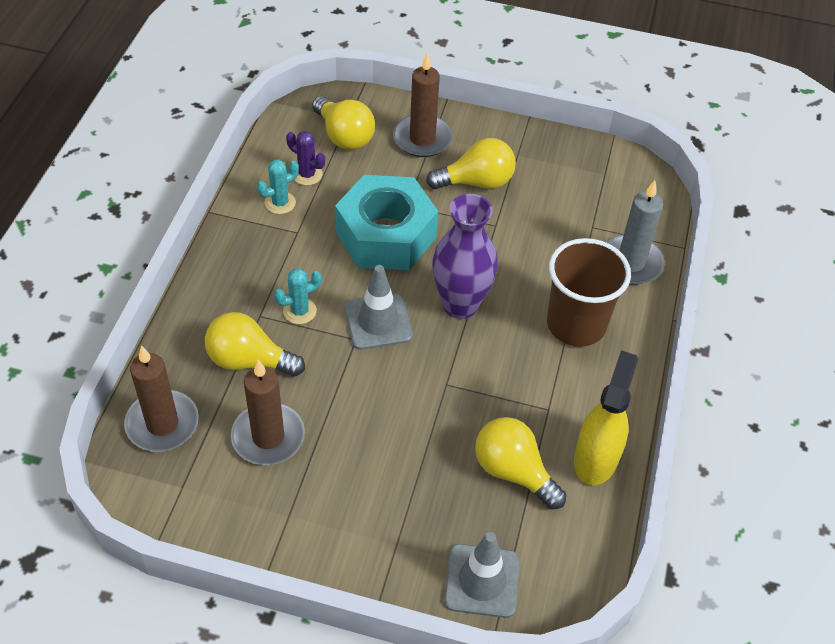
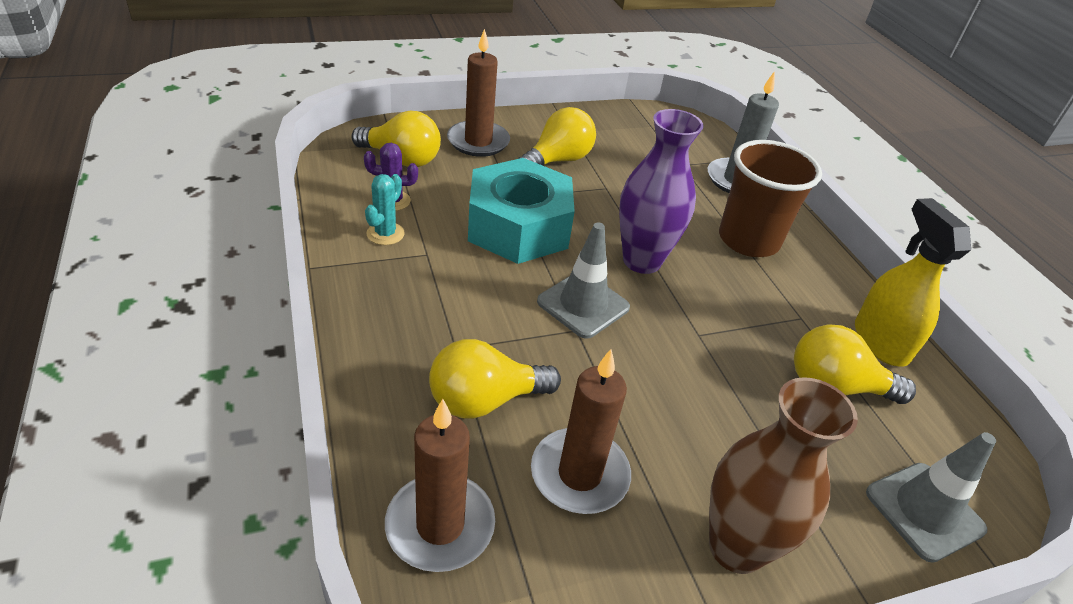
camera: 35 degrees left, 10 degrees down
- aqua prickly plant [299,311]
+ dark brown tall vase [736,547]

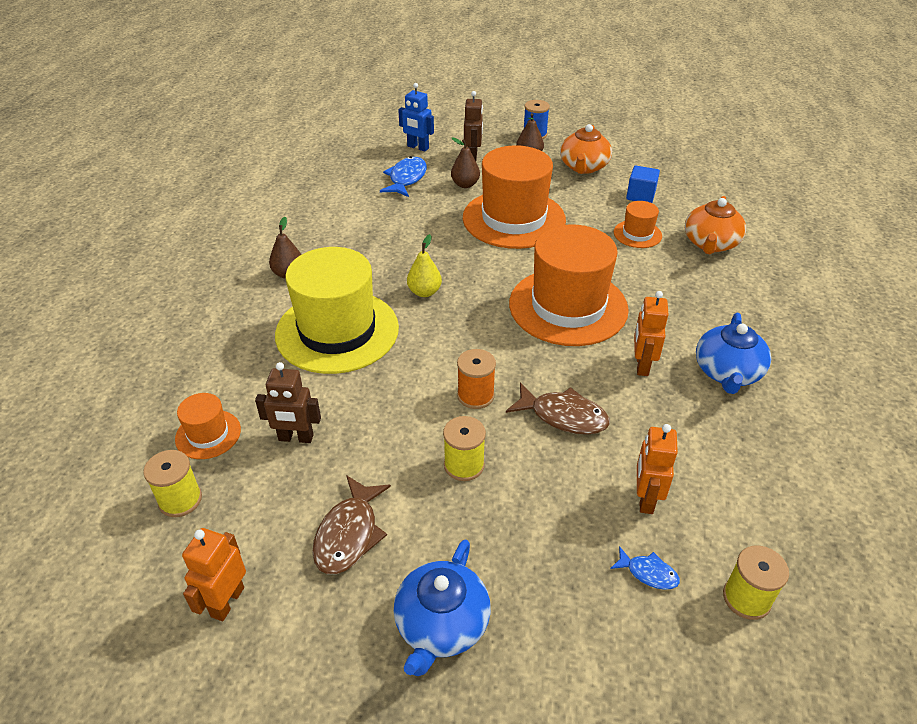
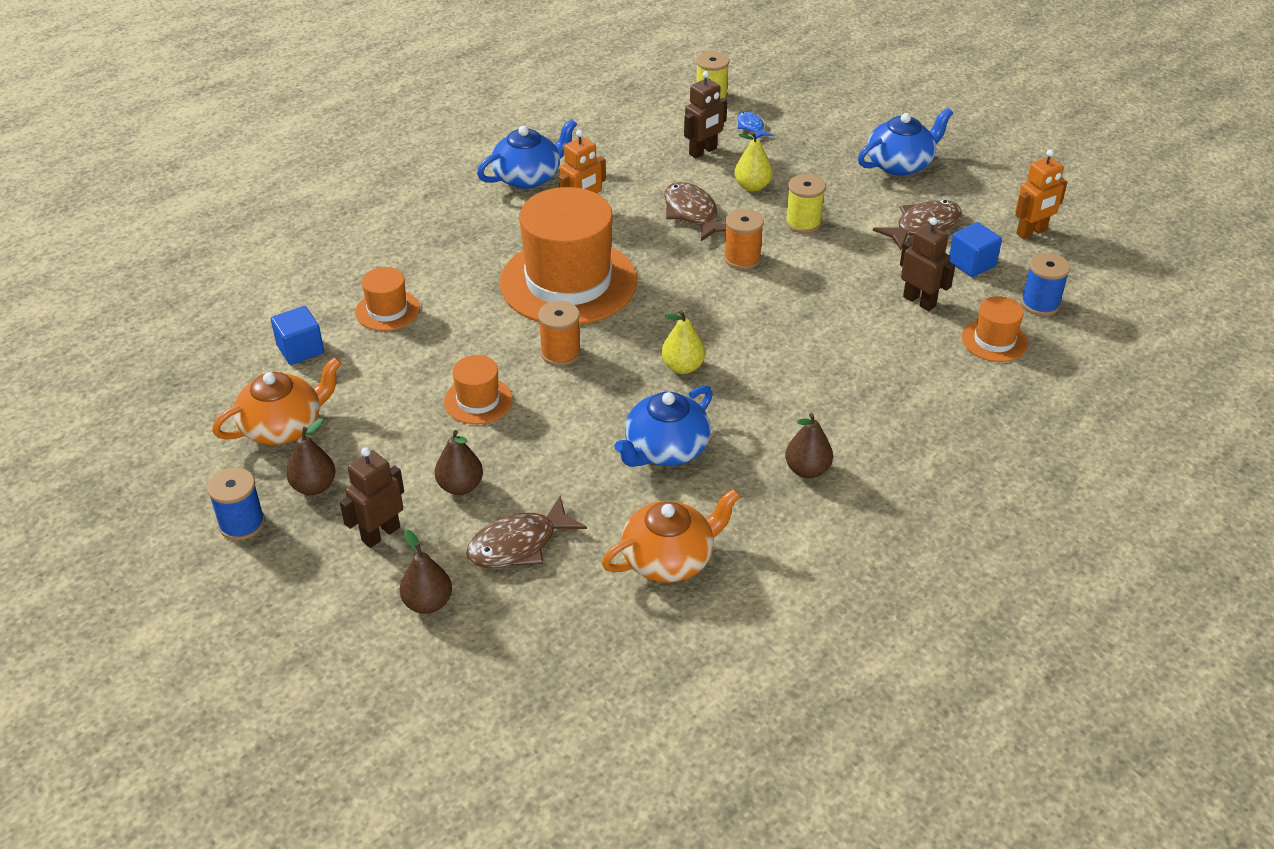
camera: 140 degrees left, 0 degrees up
~ royal blue robot [418,147] to dark brown toy pear [428,603]
~ orange tall hat [514,219] = [478,400] x0.45
~ royal blue fish figure [406,179] to dark brown fish figure [519,544]
~ orange teapot [710,243] to [669,559]
- yellow tall hat [337,331]
~ orange robot [645,499] to dark brown robot [703,151]
~ yellow spool [180,500] to royal blue spool [1040,304]
+ yellow toy pear [752,186]
+ royal blue block [972,263]
+ orange spool [560,353]
+ royal blue teapot [665,449]

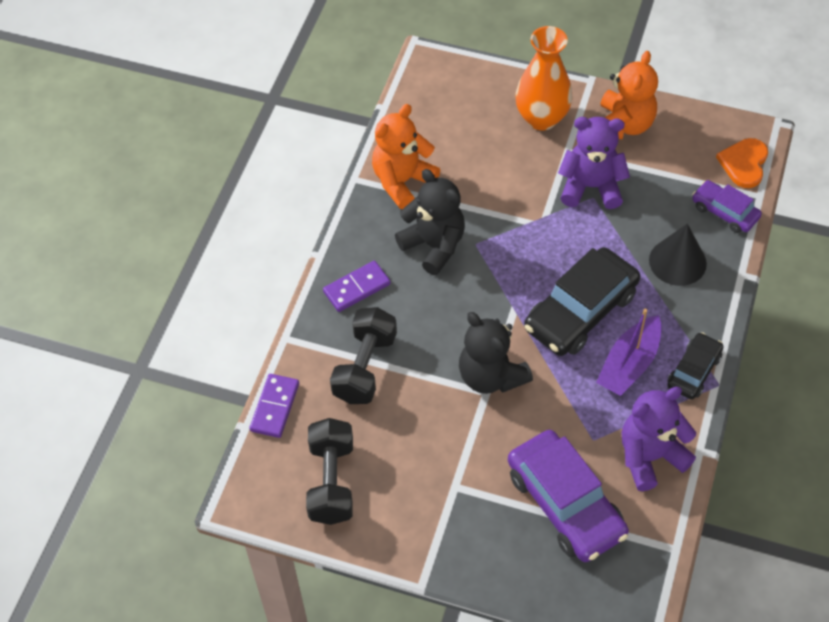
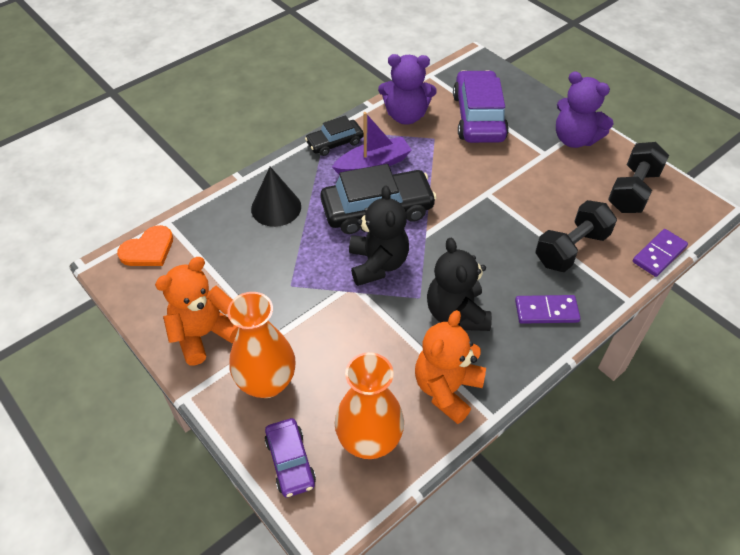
camera: 150 degrees left, 5 degrees down
~ orange teddy bear [402,181] = [447,389] 135 degrees clockwise
~ royal purple teddy bear [591,187] to [574,139]
~ royal purple car [724,212] to [290,461]
~ jet-black teddy bear [491,376] to [377,264]
+ orange tall vase [369,440]

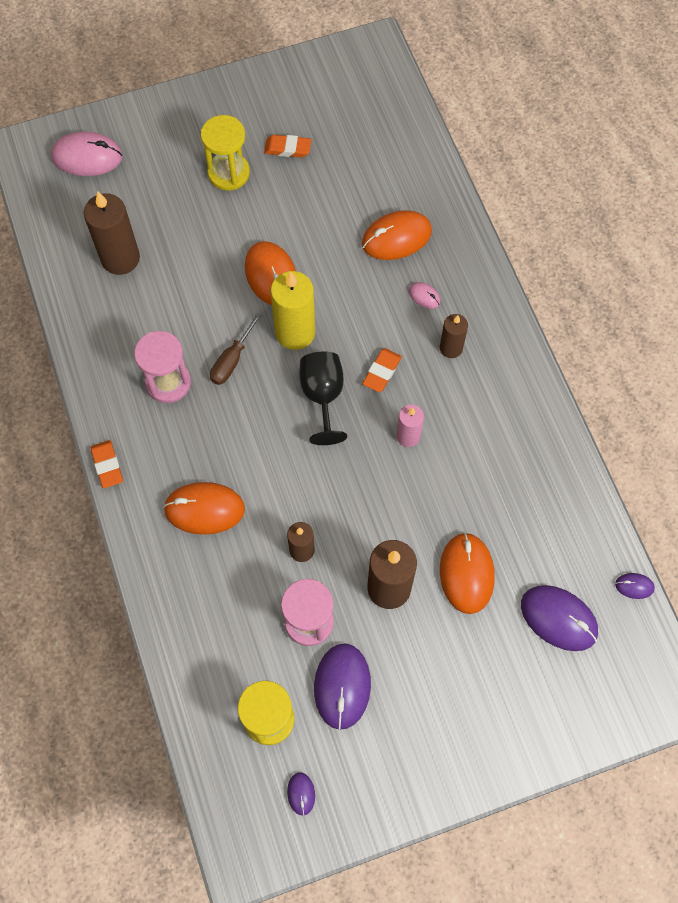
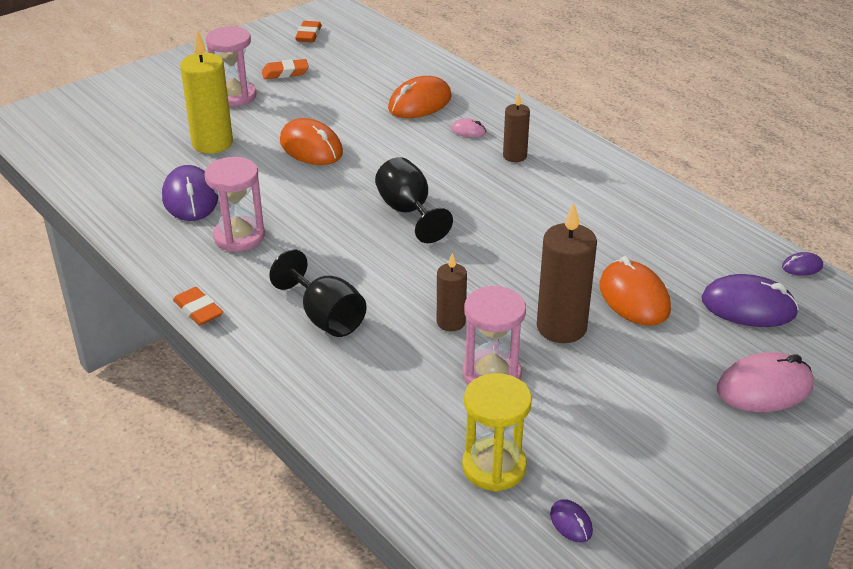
camera: 20 degrees left, 30 degrees down
~ yellow sandglass [228,173] to rosy sandglass [235,96]
~ rosy mouse [87,157] to [764,388]
- dark brown wax candle [120,258]
~ yellow wax candle [295,332] to [212,143]
- dark brown flat screwdriver [232,360]
~ orange pencil eraser [382,372] to [308,35]
- rosy wax candle [408,436]
~ orange mouse [204,509] to jet-black goblet [326,317]
~ royal purple mouse [342,686] to [190,198]

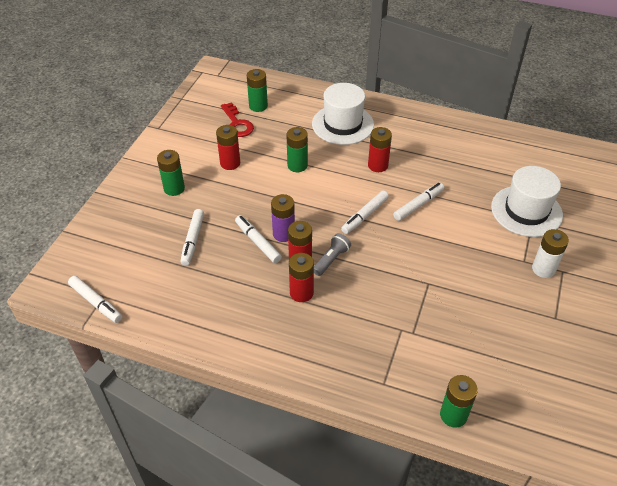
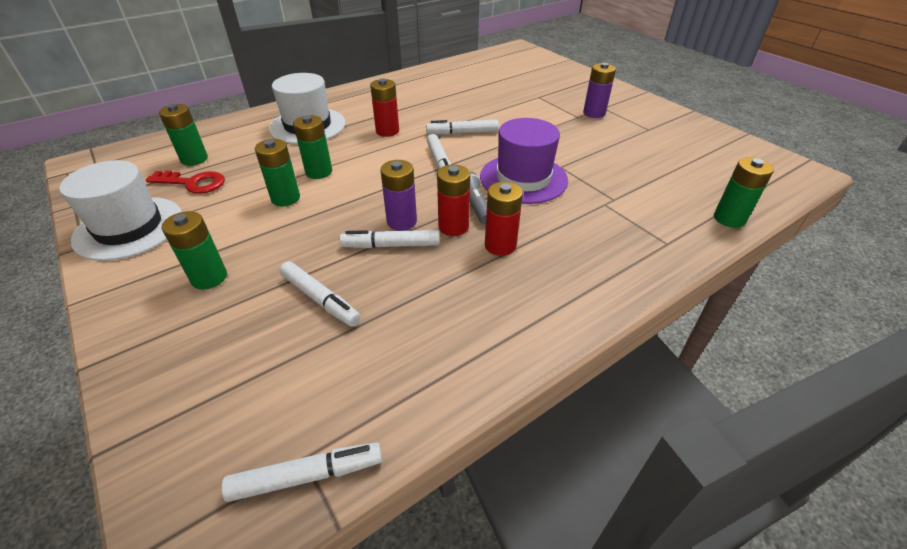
camera: 55 degrees left, 5 degrees down
- scarlet power cell [230,163]
~ white tall hat [526,211] to [129,228]
~ white marker pen [418,205] = [462,133] 90 degrees counterclockwise
~ white power cell [543,269] to royal purple power cell [594,113]
+ royal purple tall hat [523,178]
+ emerald power cell [285,198]

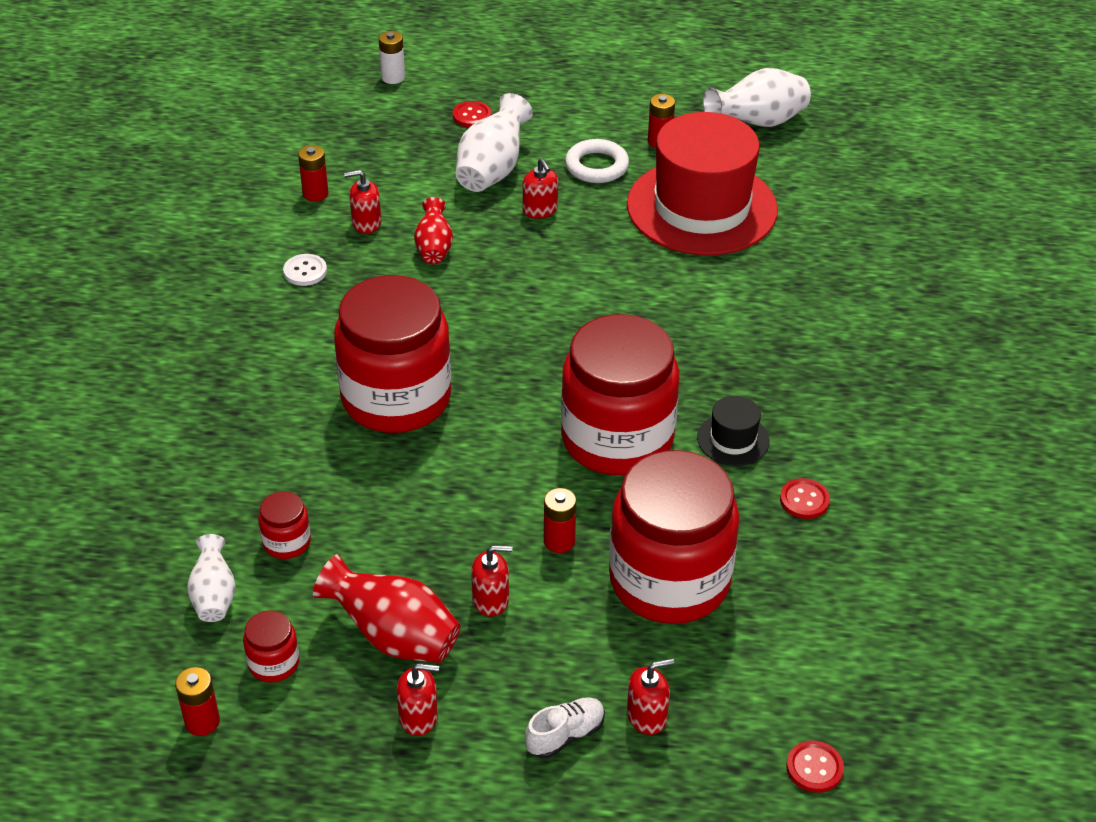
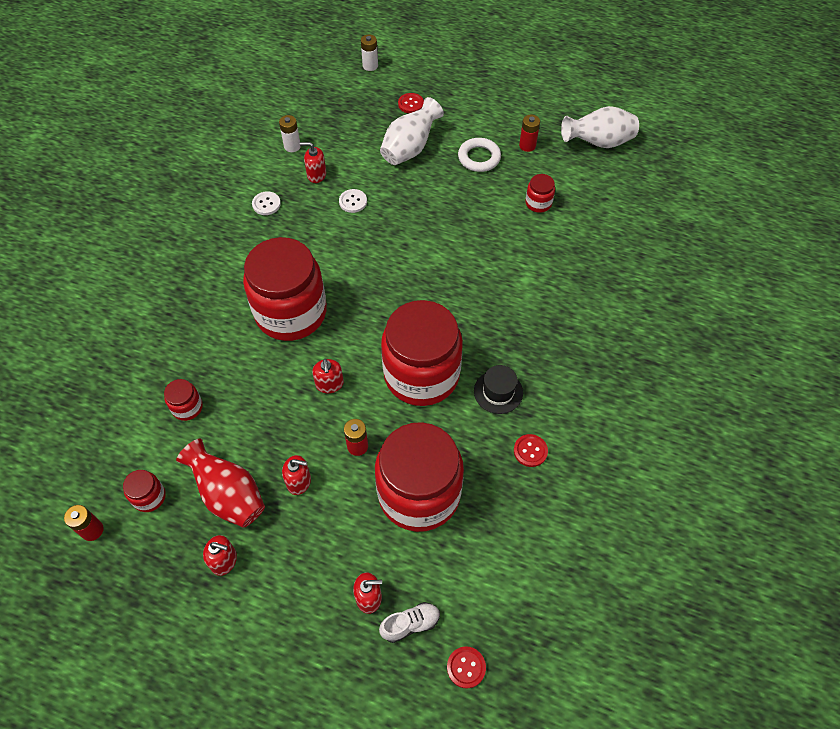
camera: 15 degrees right, 15 degrees up
~ scarlet tall hat [702,207] to scarlet jam jar [538,203]
~ scarlet power cell [315,194] to white power cell [292,146]
~ scarlet pump bottle [540,210] to [329,384]
~ scarlet tall vase [434,248] to white button [353,201]
- white tall vase [214,596]
~ white shoe [565,735] to [410,624]

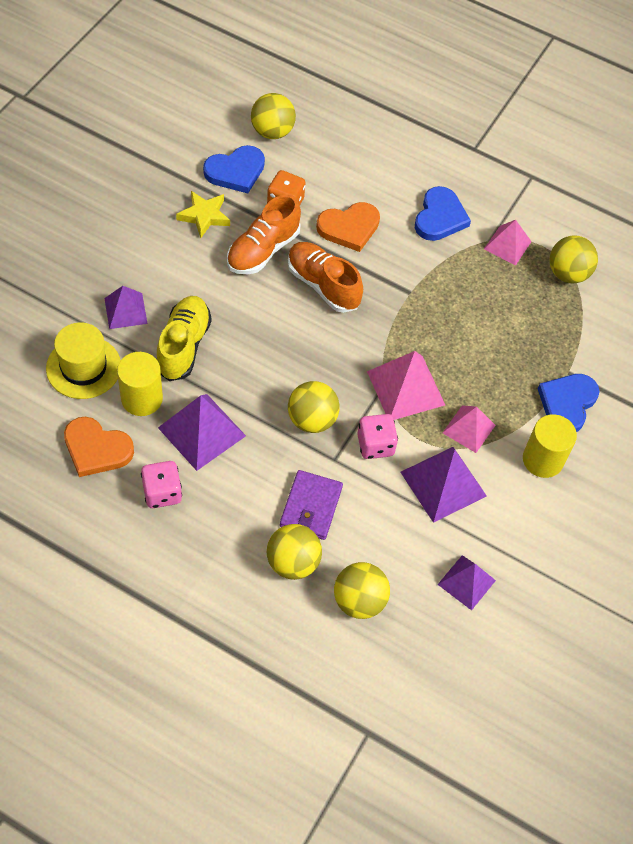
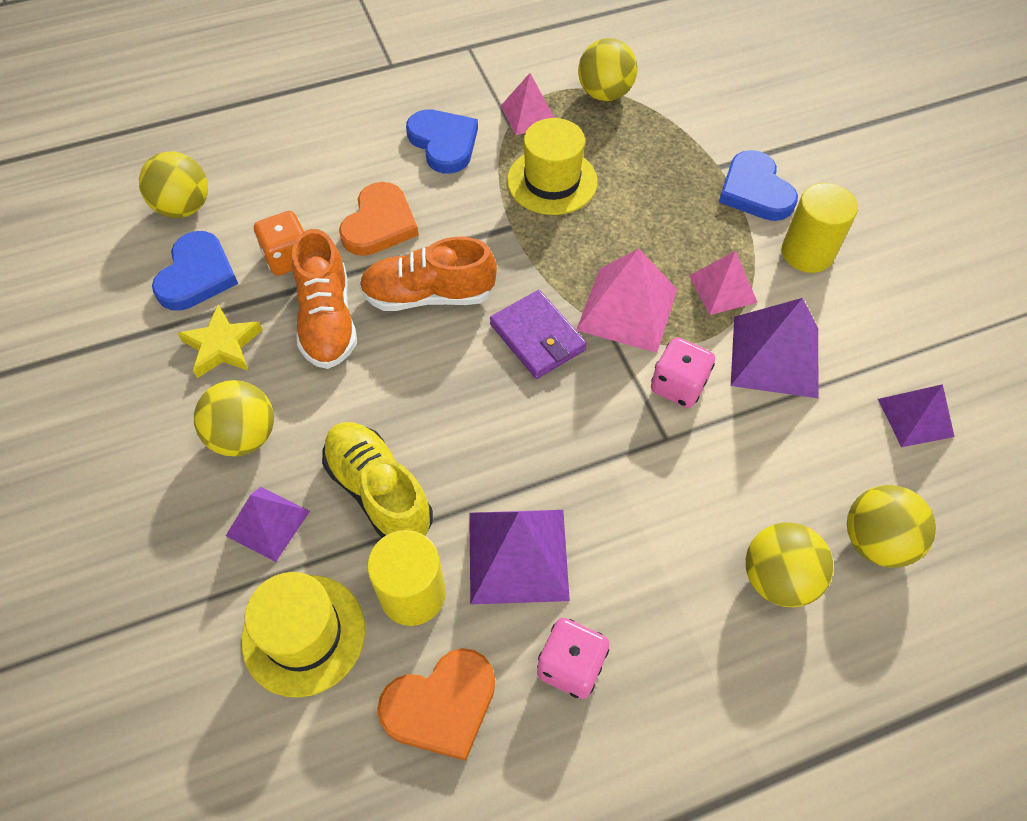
camera: 45 degrees left, 0 degrees up
~ yellow play ball [312,420] to [244,436]
~ royal purple wallet [311,507] to [537,337]
+ yellow tall hat [552,181]

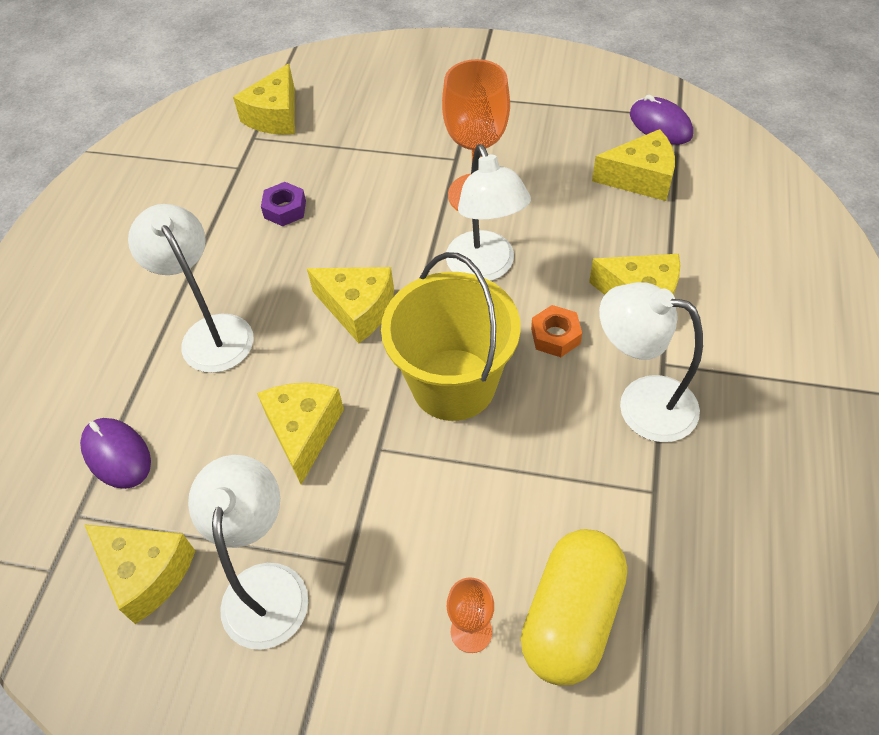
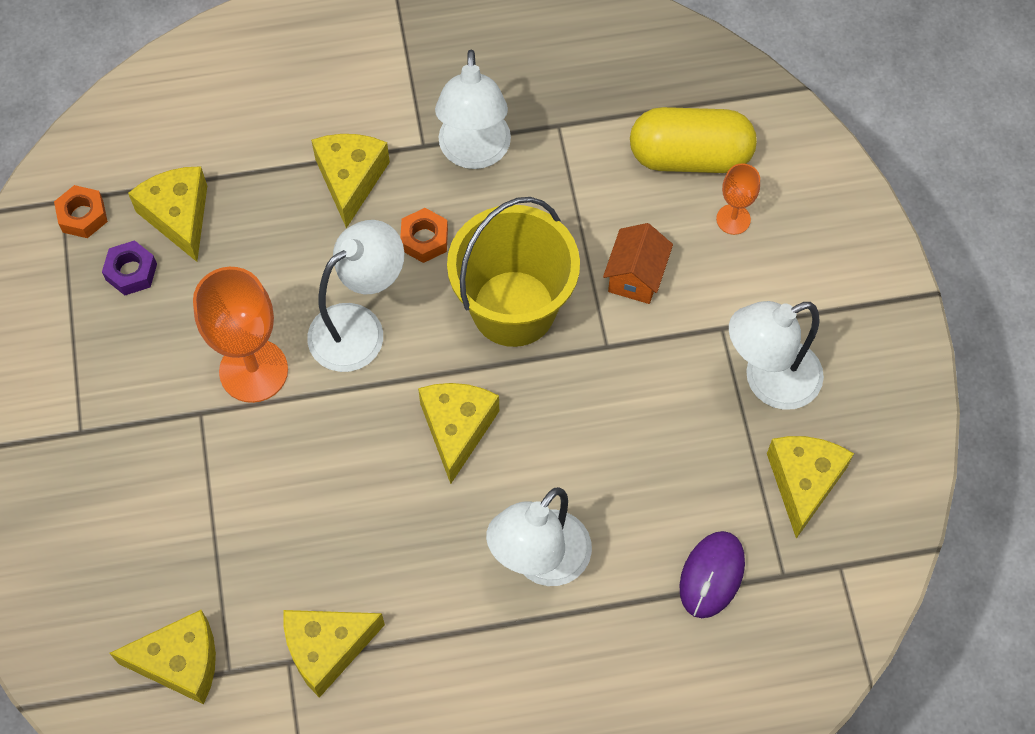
camera: 115 degrees left, 10 degrees up
~ royal purple mouse [660,125] to orange hex nut [82,216]
~ royal purple hex nut [285,209] to [131,272]
~ yellow cheese wedge [303,432] to [327,649]
+ orange cottage [636,277]

